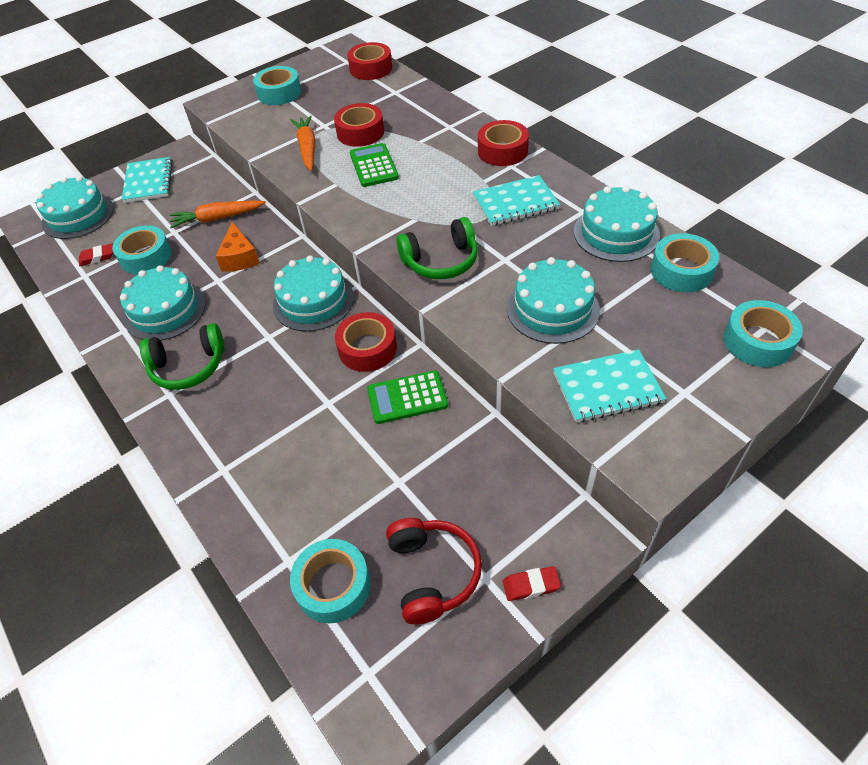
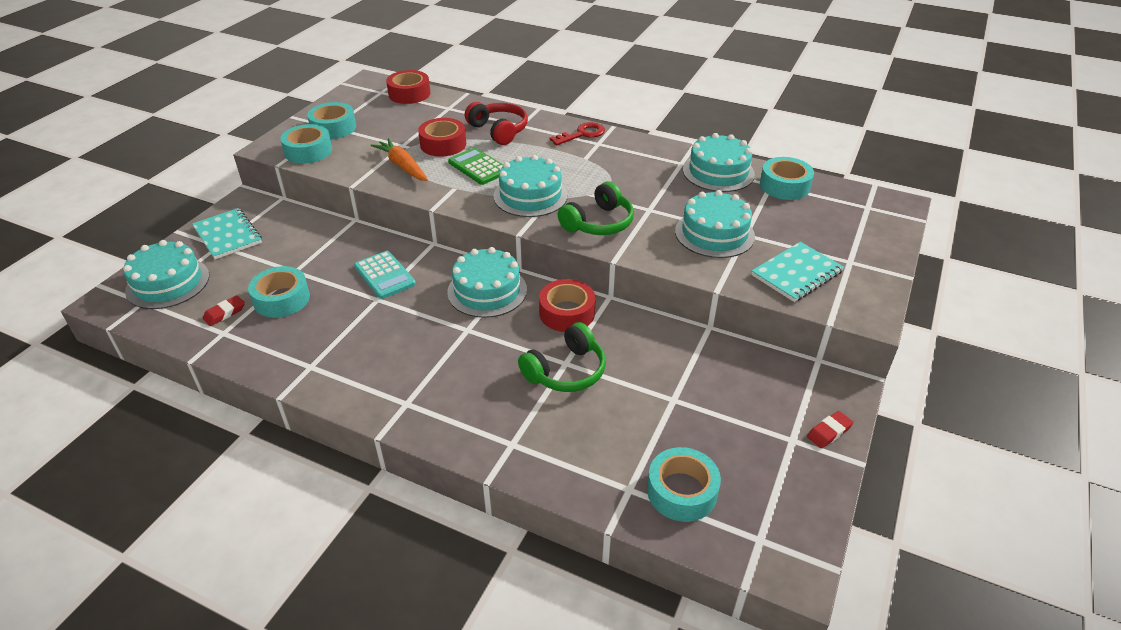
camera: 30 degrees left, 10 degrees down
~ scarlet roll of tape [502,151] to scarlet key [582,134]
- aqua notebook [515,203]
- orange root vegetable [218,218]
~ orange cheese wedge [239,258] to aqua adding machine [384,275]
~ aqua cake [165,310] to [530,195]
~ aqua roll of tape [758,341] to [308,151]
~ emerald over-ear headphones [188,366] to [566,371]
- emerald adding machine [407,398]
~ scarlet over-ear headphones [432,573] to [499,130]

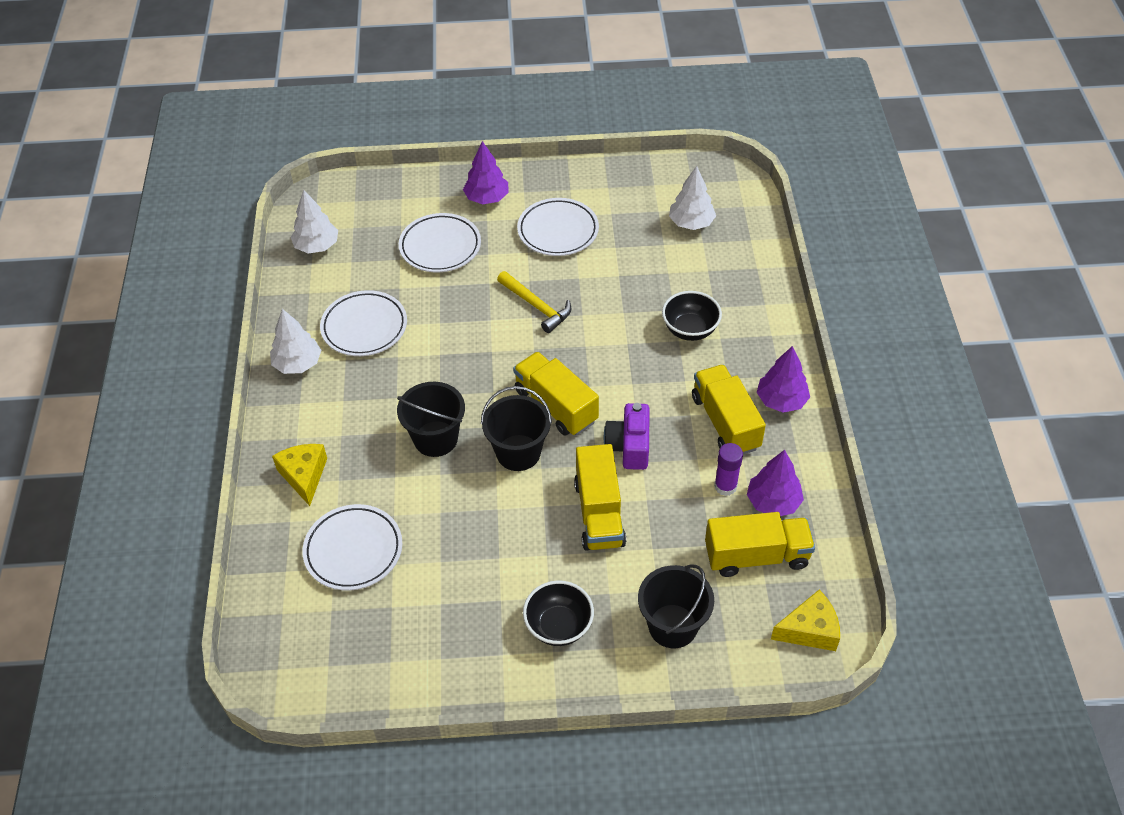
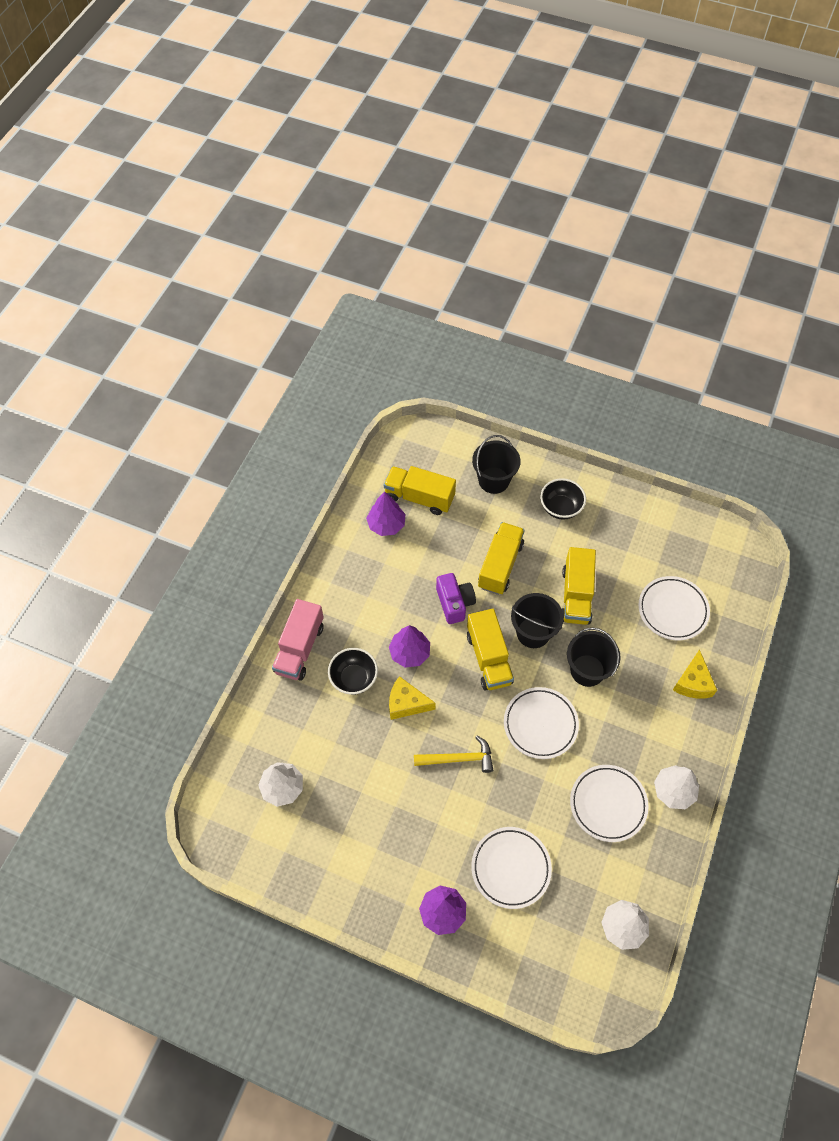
camera: 155 degrees left, 10 degrees up
~ white plate [558,231] to [540,724]
~ yellow hammer [536,306] = [458,758] 105 degrees clockwise
~ royal purple tree [781,401] to [410,653]
~ yellow truck [725,422] to [576,595]
~ royal purple compact camera [629,446] = [454,603] 45 degrees counterclockwise
- royal purple glue stick [725,486]
~ yellow cheese wedge [809,630] to [406,703]
+ rosy truck [299,648]

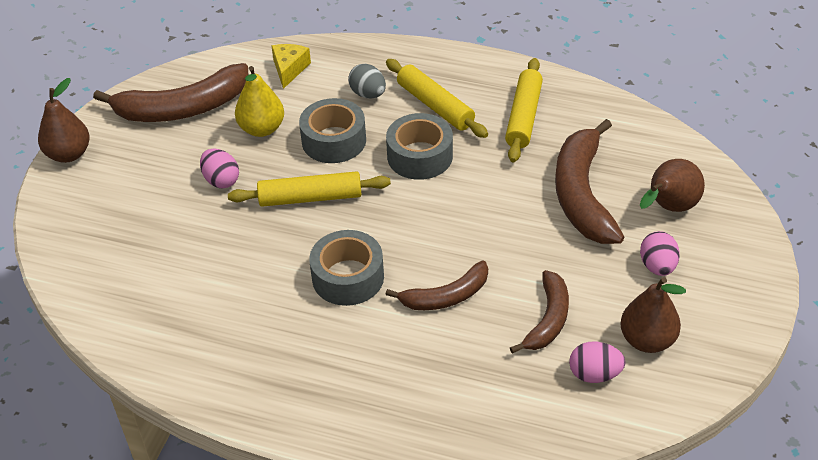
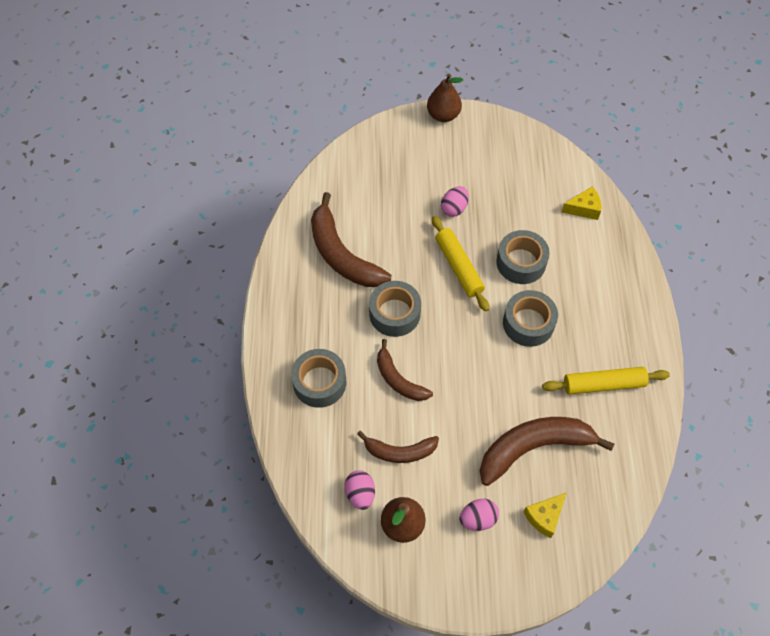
camera: 70 degrees right, 15 degrees up
- yellow dough roller [435,106]
~ dark brown banana fruit [182,108] to [342,254]
- grey toy egg [368,94]
- yellow toy pear [262,129]
~ dark brown toy pear [669,208] to yellow cheese wedge [544,516]
+ grey roll of tape [319,382]

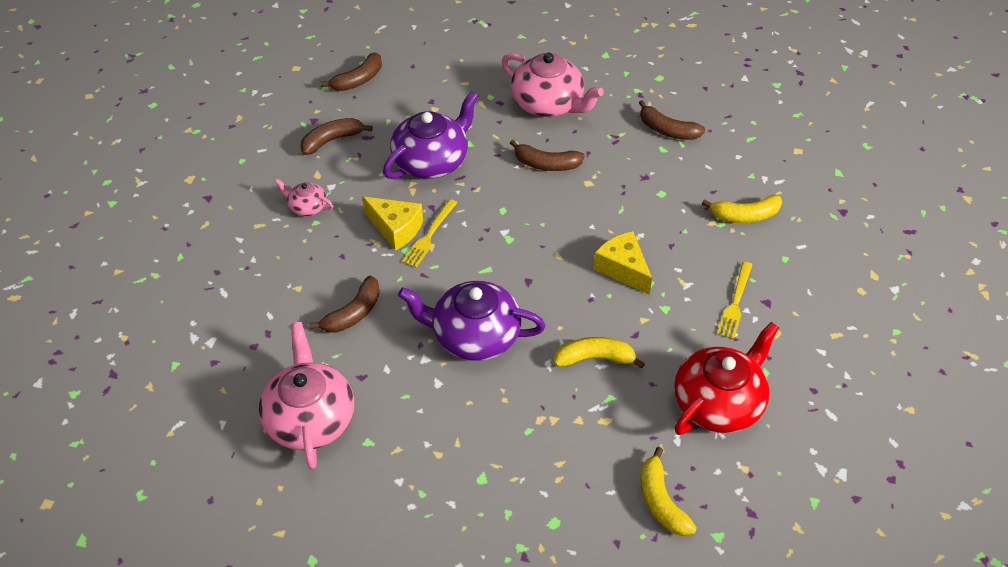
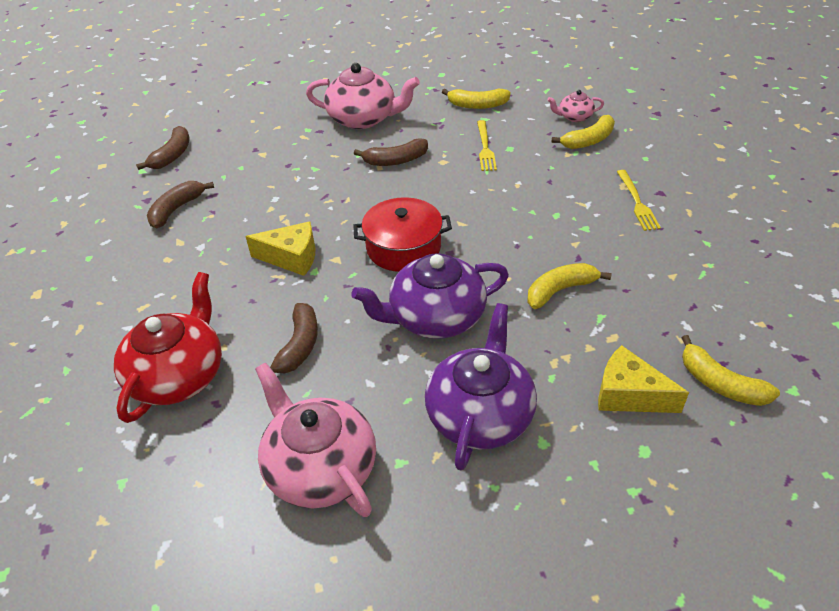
camera: 25 degrees left, 5 degrees down
~ royal purple teapot [432,161] to [480,414]
~ dark brown banana fruit [667,130] to yellow banana fruit [477,105]
~ rosy teapot [307,207] to [574,117]
~ yellow table fork [429,235] to [485,148]
~ yellow cheese wedge [623,269] to [629,394]
~ scarlet teapot [718,403] to [179,375]
+ scarlet pot [403,247]

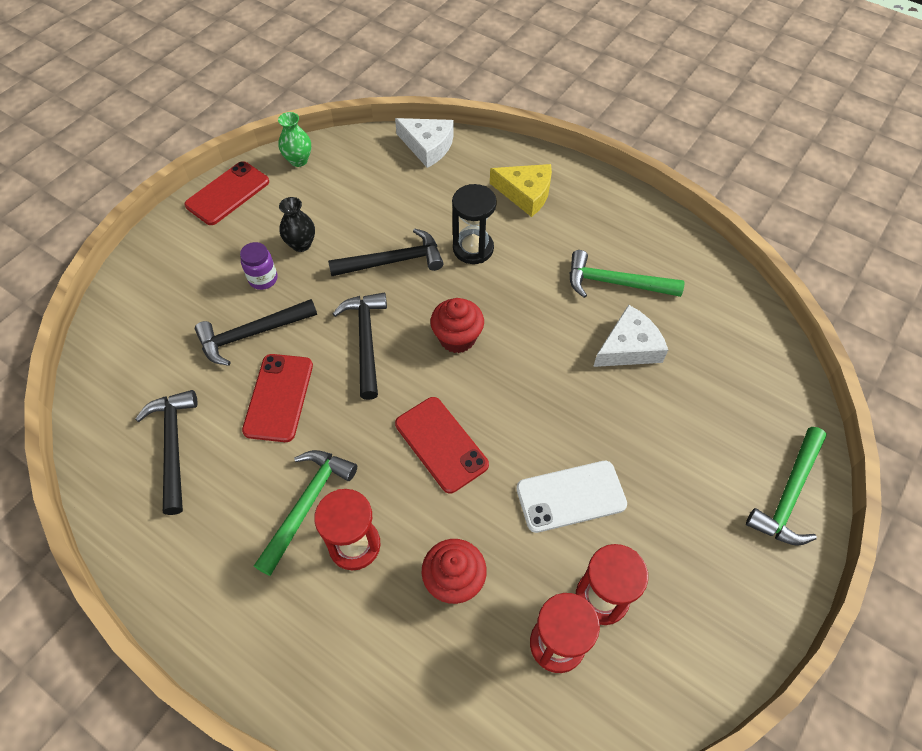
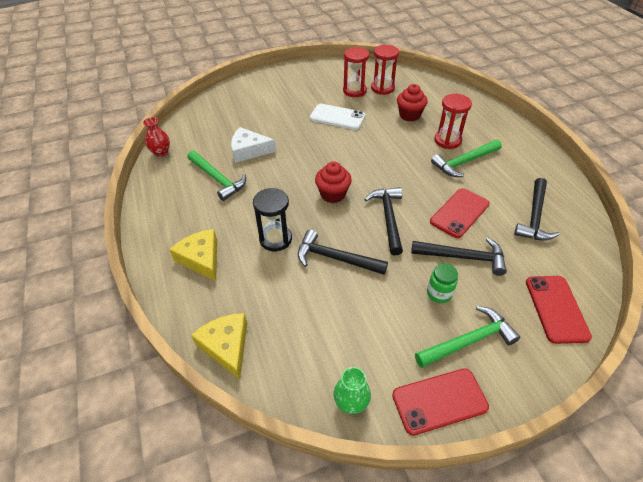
camera: 145 degrees left, 10 degrees down
~ white cheese wedge [427,146] to yellow cheese wedge [226,346]
- jet-black tall vase [301,244]
~ royal purple jam jar [263,279] to emerald jam jar [439,293]
~ jet-black hammer [366,341] = [388,218] 150 degrees clockwise
~ scarlet phone [441,444] to [556,308]
~ emerald hammer [788,494] to [468,341]
+ scarlet tall vase [161,153]

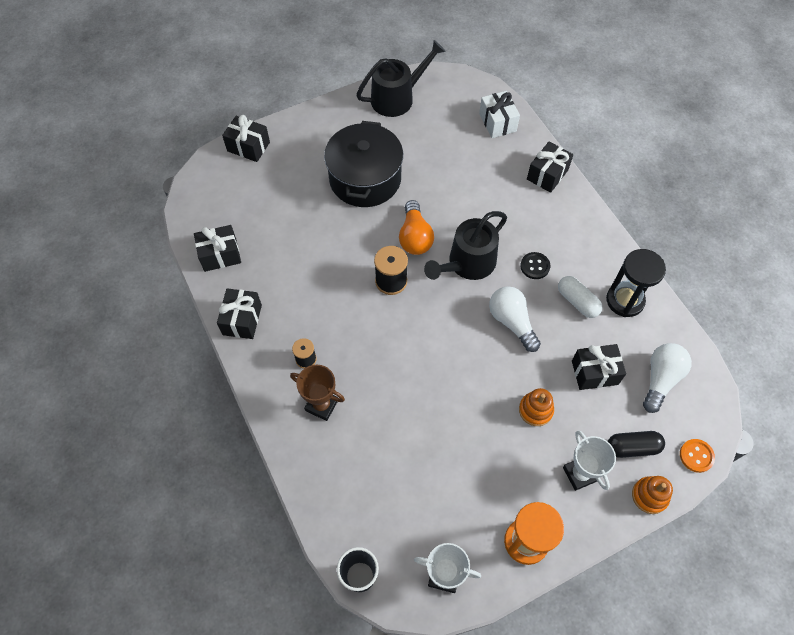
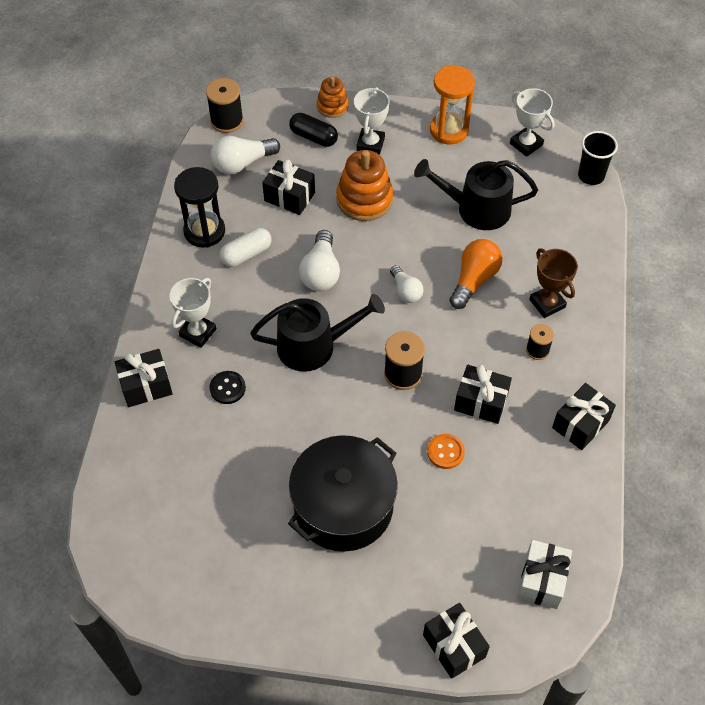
camera: 145 degrees left, 5 degrees down
~ jet-black watering pot [397,98] to [476,209]
~ white present [497,122] to [542,580]
~ orange bulb [415,237] to [474,280]
~ jet-black present [220,255] to [481,402]
~ jet-black button [535,266] to [227,388]
~ white pill [577,301] = [246,254] 60 degrees clockwise
~ orange stacking toy [535,410] = [364,199] x1.67
~ orange button [696,456] to [445,452]
+ jet-black spool [227,121]
+ white bulb [406,291]
+ white award cup [198,332]

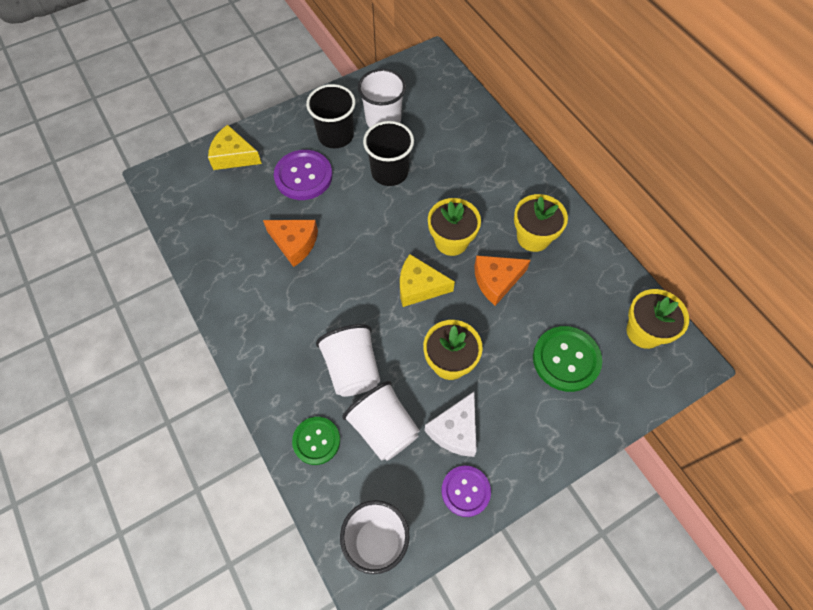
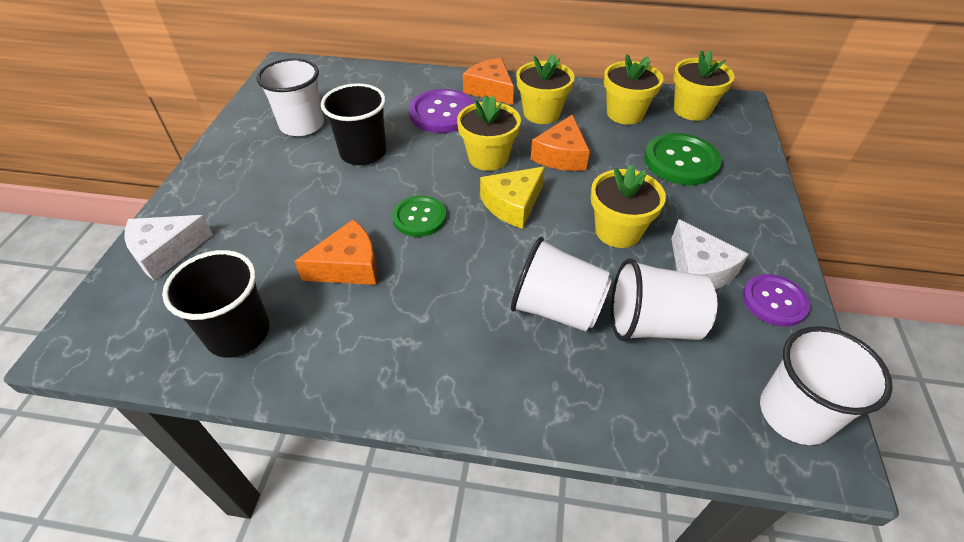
camera: 50 degrees left, 15 degrees down
~ jet-black cup [335,135] to [238,333]
~ yellow cheese wedge [233,156] to white cheese wedge [166,252]
~ royal purple button [303,176] to [442,113]
~ emerald button [316,441] to [419,217]
+ yellow plant pot [625,113]
+ orange cheese wedge [490,90]

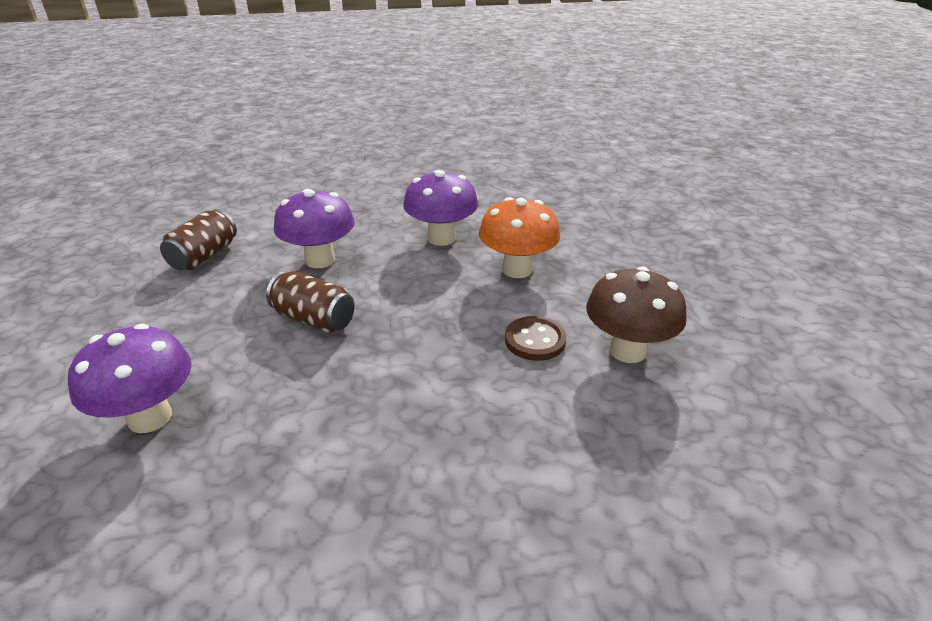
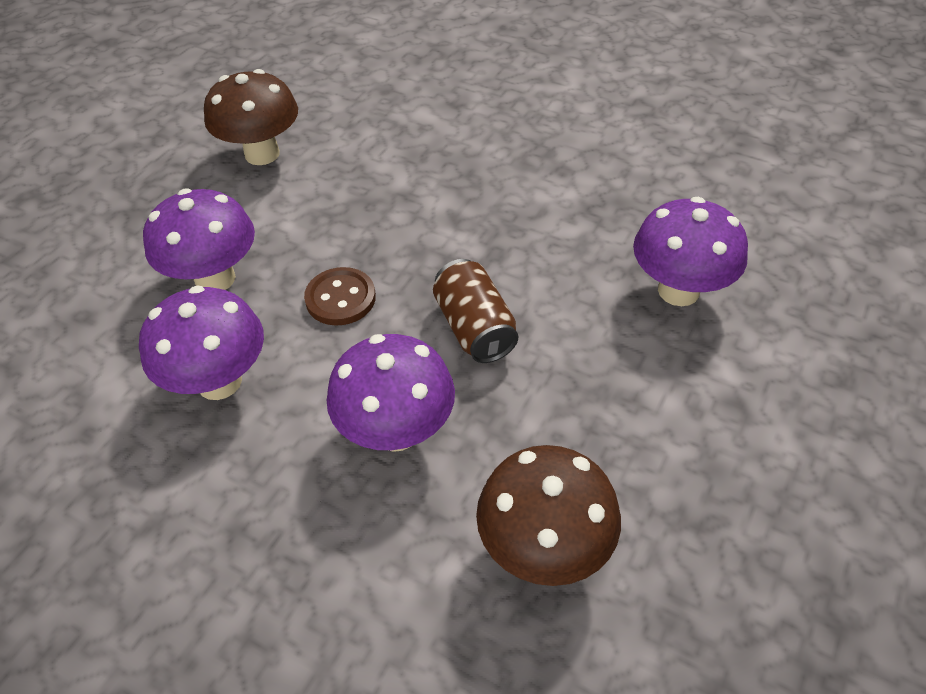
camera: 140 degrees left, 15 degrees up
~ orange mushroom [517,269] to royal purple mushroom [215,279]
~ dark brown can [204,256] to dark brown mushroom [544,547]
~ dark brown button [535,340] to [340,298]

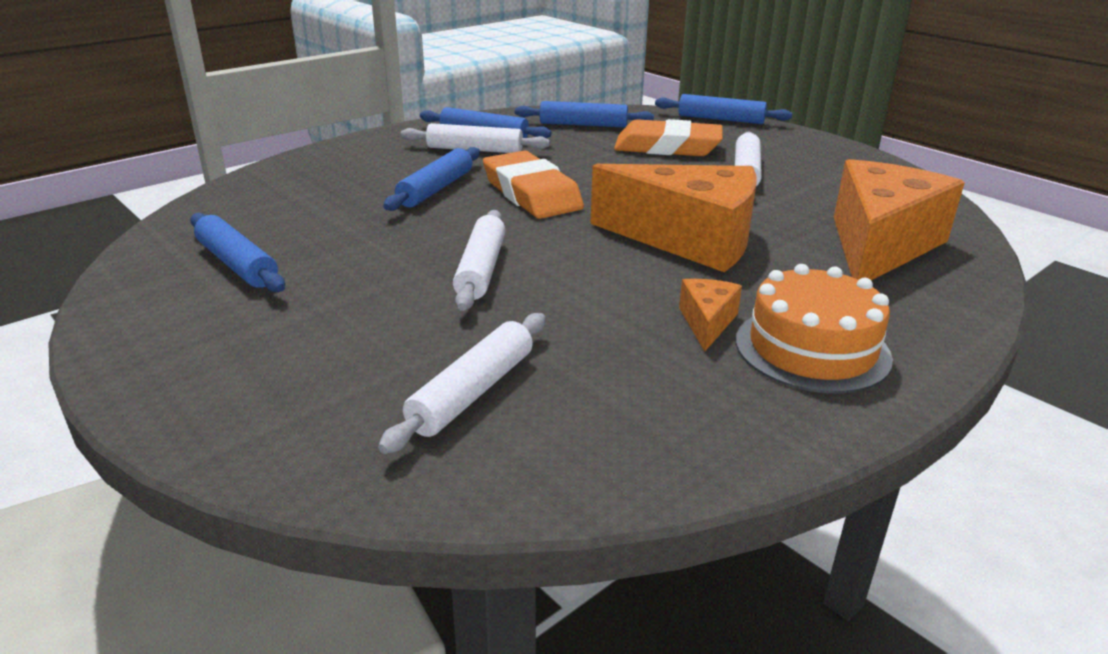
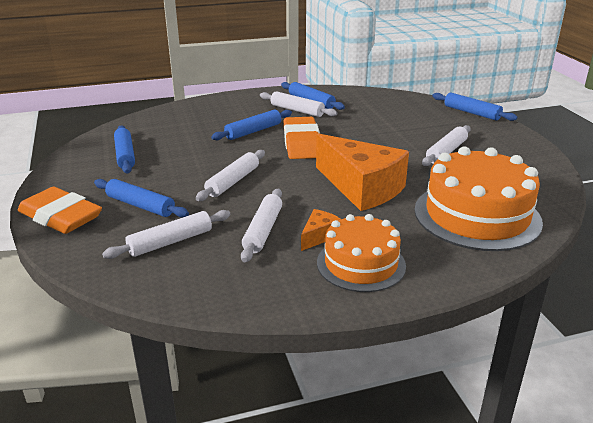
camera: 25 degrees right, 0 degrees up
~ royal blue dough roller [583,125] to [140,205]
~ orange pencil eraser [667,147] to [61,216]
~ orange cheese wedge [879,245] to orange cake [477,215]
+ white dough roller [263,231]

